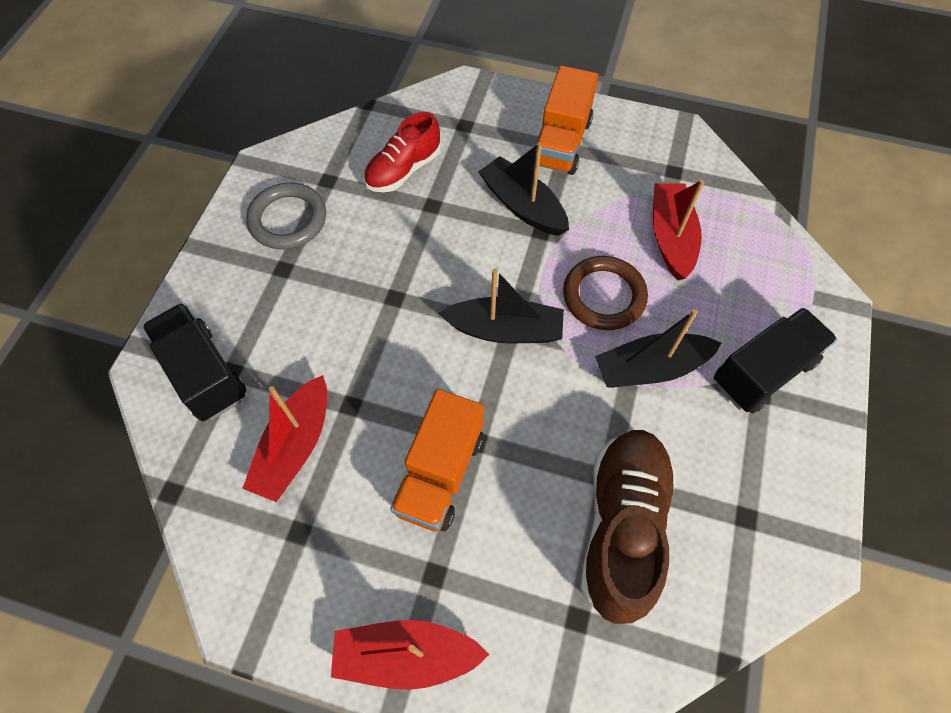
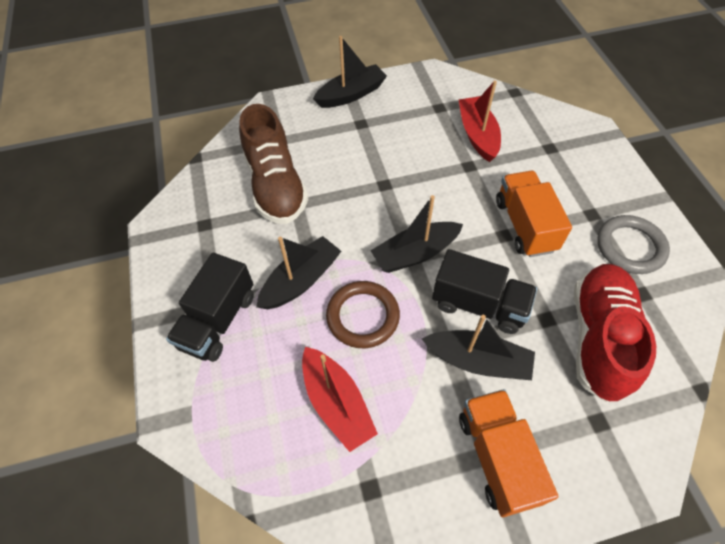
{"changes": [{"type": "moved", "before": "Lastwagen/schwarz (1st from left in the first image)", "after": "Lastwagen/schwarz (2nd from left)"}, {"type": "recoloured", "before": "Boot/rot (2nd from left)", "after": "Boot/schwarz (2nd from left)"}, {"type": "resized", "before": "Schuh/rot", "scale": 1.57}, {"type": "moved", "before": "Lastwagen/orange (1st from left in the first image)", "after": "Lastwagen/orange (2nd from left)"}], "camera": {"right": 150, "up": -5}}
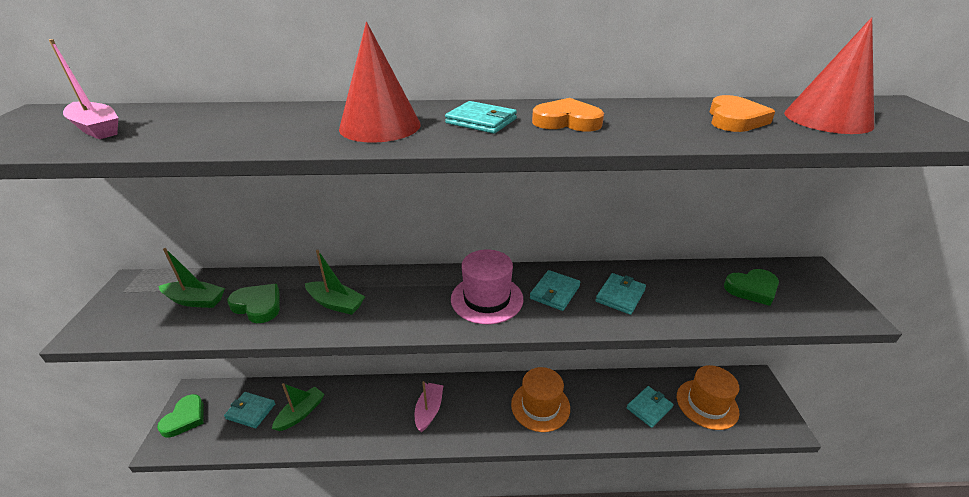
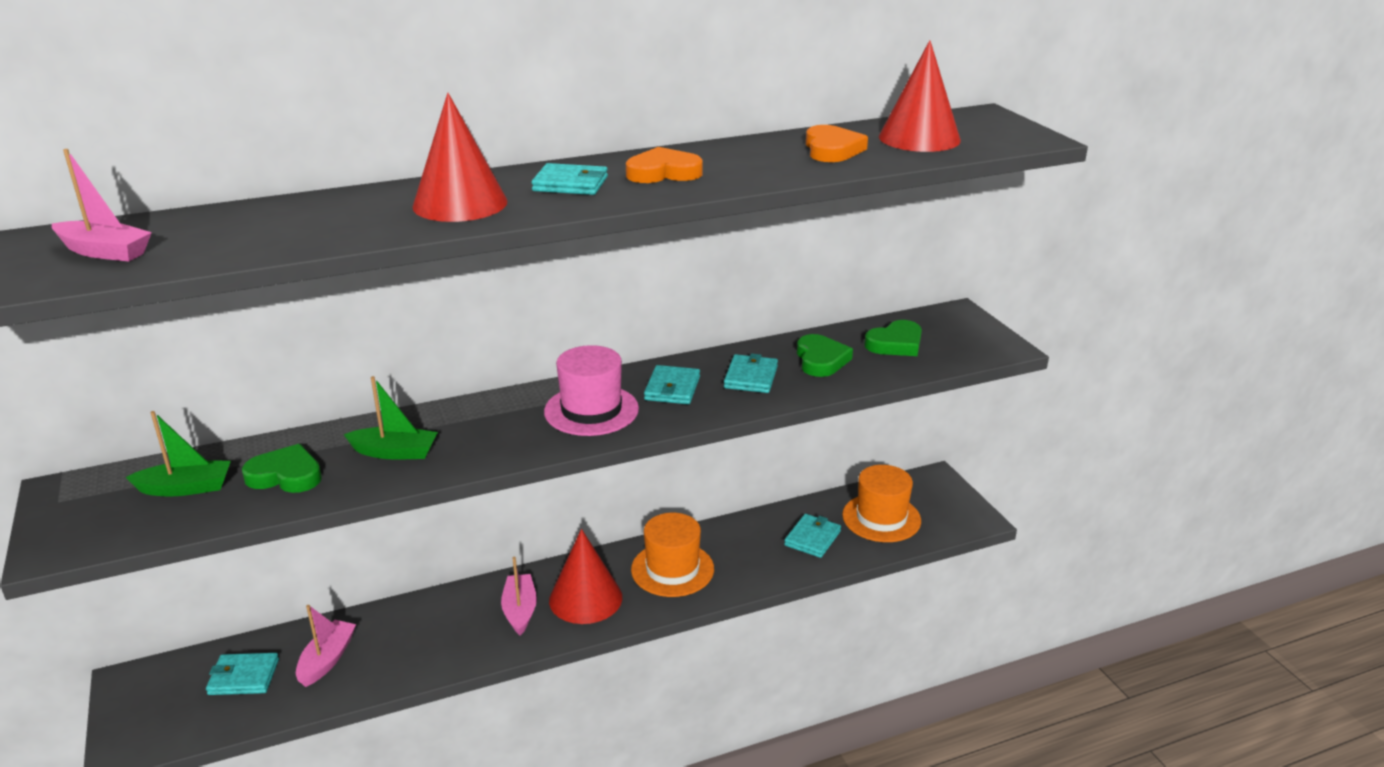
{"changes": [{"type": "moved", "before": "Herz/grün (1st from left in the first image)", "after": "Herz/grün (2nd from left)"}, {"type": "recoloured", "before": "Boot/grün (2nd from left)", "after": "Boot/rosa (2nd from left)"}, {"type": "added", "after": "Kegel/rot (2nd from left)"}], "camera": {"right": -20, "up": -5}}
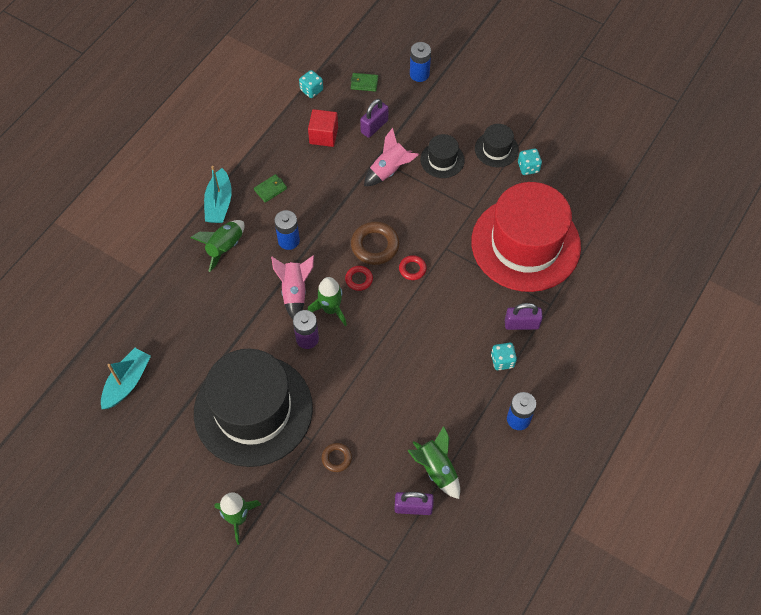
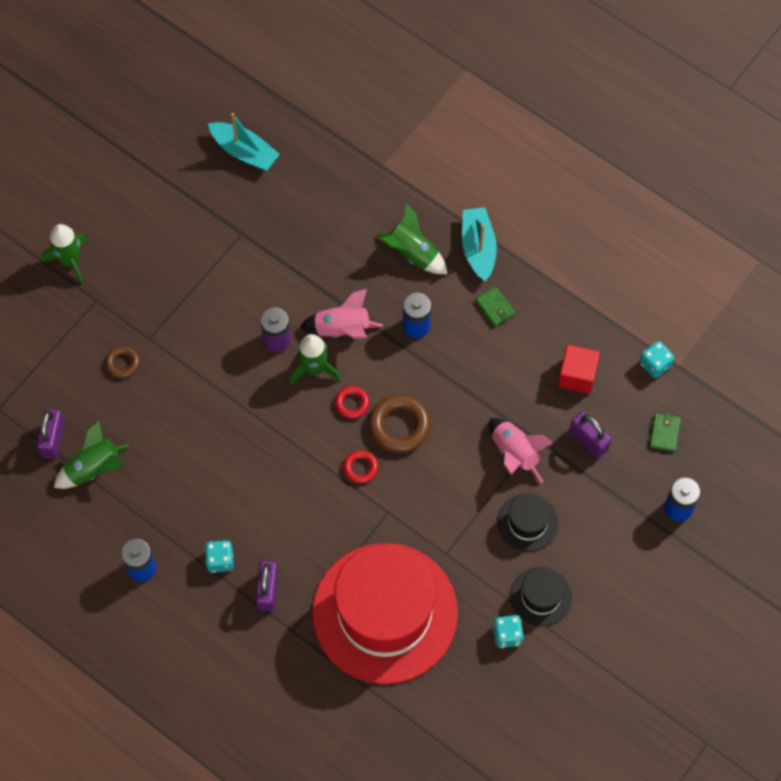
{"changes": [{"type": "removed", "before": "Hut/schwarz (1st from left)"}, {"type": "turned", "before": "Boot/türkis (2nd from left)", "turn": 75}], "camera": {"right": 95, "up": 5}}
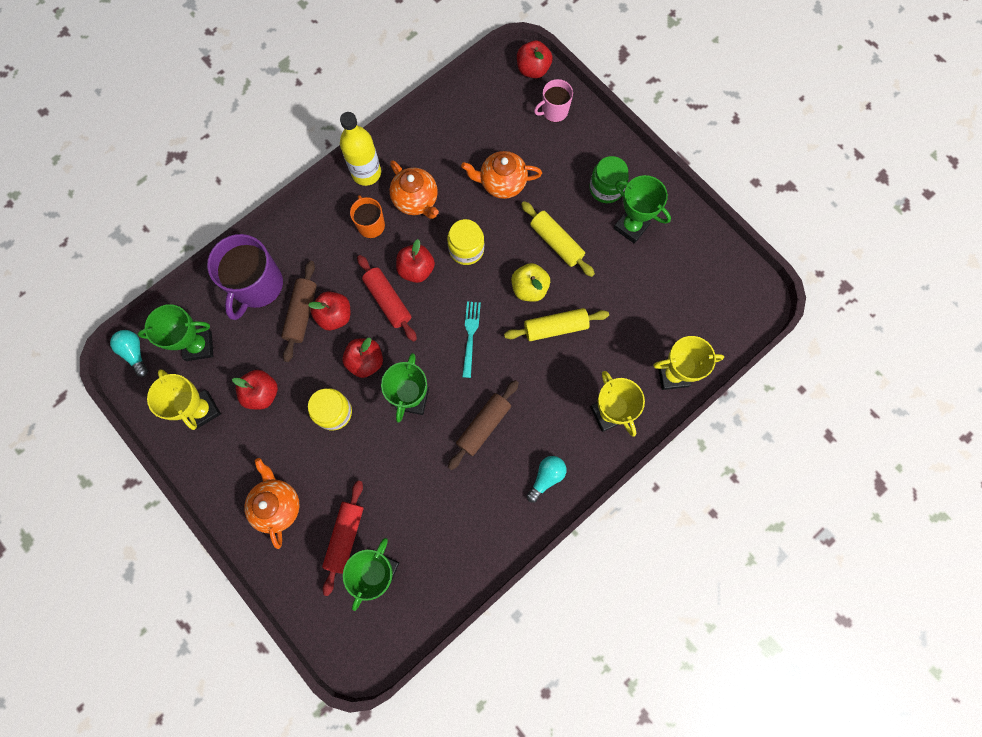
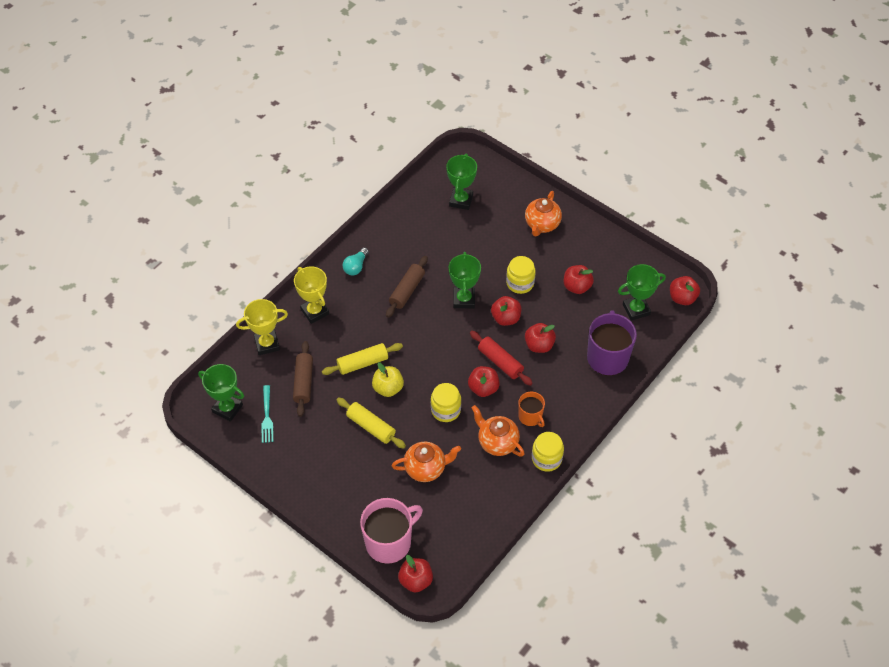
{"changes": [{"type": "replaced", "before": "Glühbirne/türkis (1st from left)", "after": "Apfel/rot (6th from left)"}, {"type": "removed", "before": "Pokal/gelb (1st from left)"}, {"type": "turned", "before": "Teekanne/orange (1st from left in the first image)", "turn": 45}, {"type": "moved", "before": "Nudelholz/braun (1st from left)"}, {"type": "removed", "before": "Nudelholz/rot (1st from left)"}, {"type": "replaced", "before": "Flasche/gelb", "after": "Einmachglas/gelb (3rd from left)"}, {"type": "moved", "before": "Gabel/türkis"}, {"type": "resized", "before": "Tasse/rosa", "scale": 1.81}, {"type": "removed", "before": "Einmachglas/grün"}, {"type": "moved", "before": "Pokal/grün (4th from left in the first image)", "after": "Pokal/grün (1st from left)"}], "camera": {"right": 170, "up": -20}}
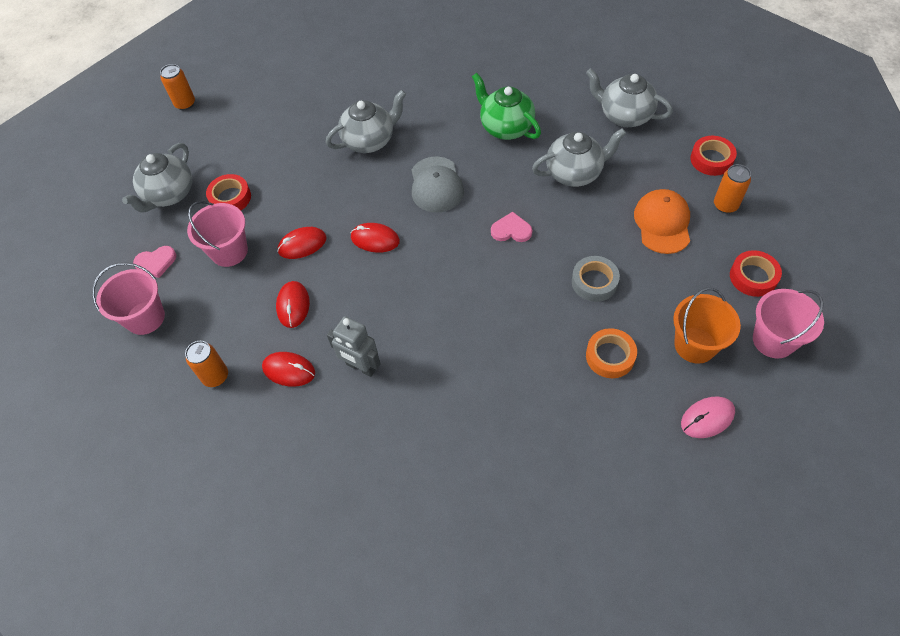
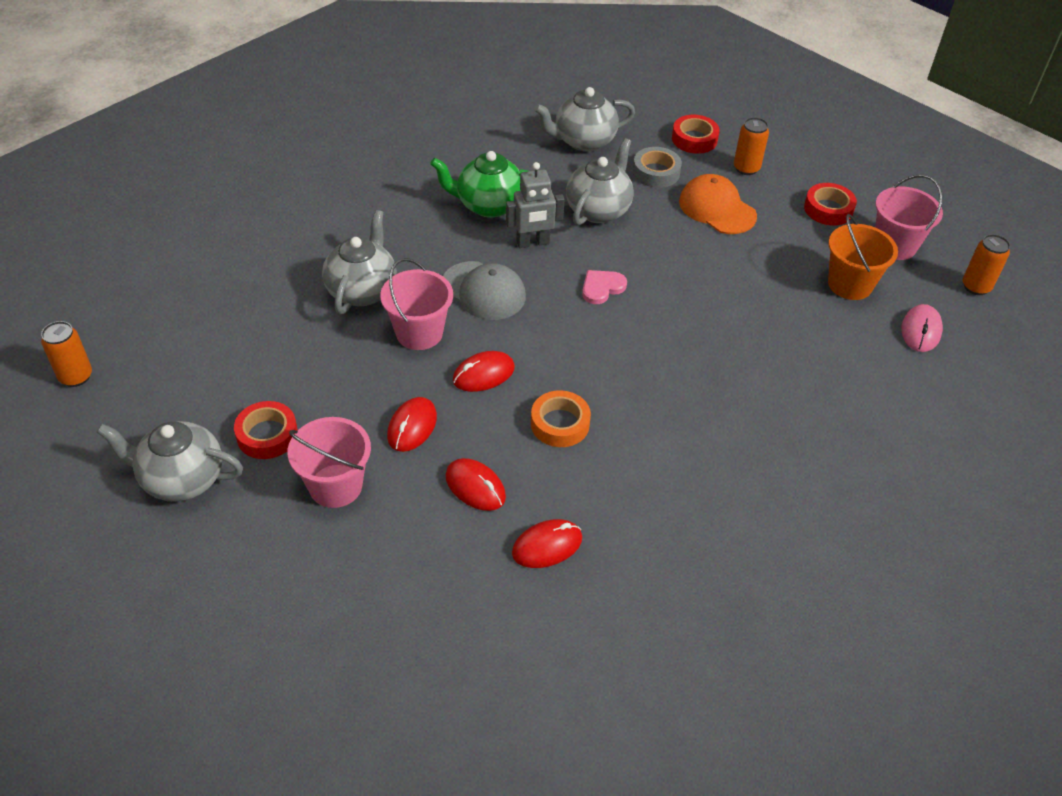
{"changes": [{"type": "moved", "before": "Eimer/rosa (1st from left in the first image)", "after": "Eimer/rosa (2nd from left)"}, {"type": "turned", "before": "Teekanne/grau (1st from left)", "turn": 120}, {"type": "removed", "before": "Herz/rosa (1st from left)"}, {"type": "moved", "before": "Dose/orange (2nd from left in the first image)", "after": "Dose/orange (3rd from left)"}, {"type": "moved", "before": "Roboter/grau"}, {"type": "moved", "before": "Klebeband/grau"}, {"type": "moved", "before": "Klebeband/orange"}], "camera": {"right": -50, "up": -10}}
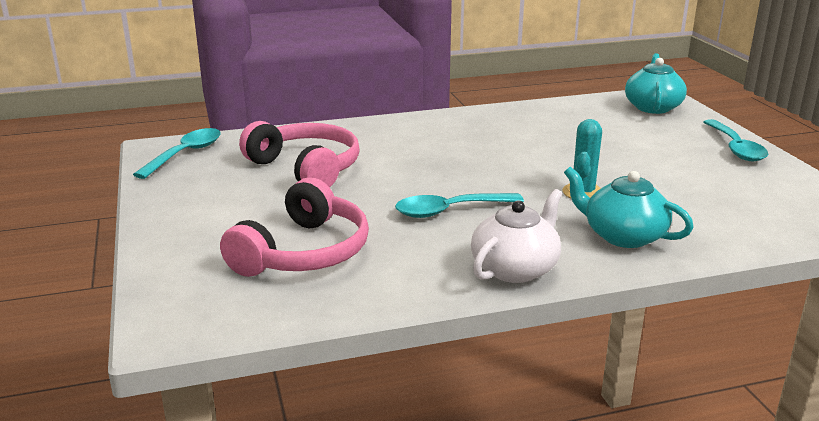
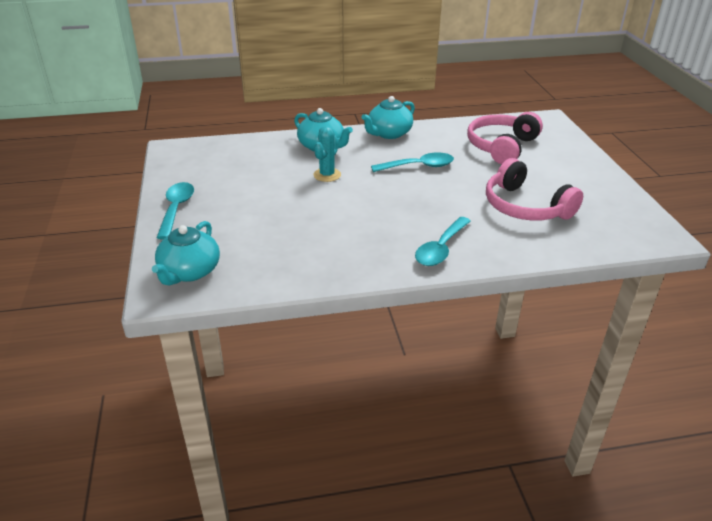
{"changes": [{"type": "moved", "before": "Löffel/türkis (1st from left in the first image)", "after": "Löffel/türkis (3rd from left)"}, {"type": "recoloured", "before": "Teekanne/weiß", "after": "Teekanne/türkis (3rd from left)"}], "camera": {"right": -175, "up": 10}}
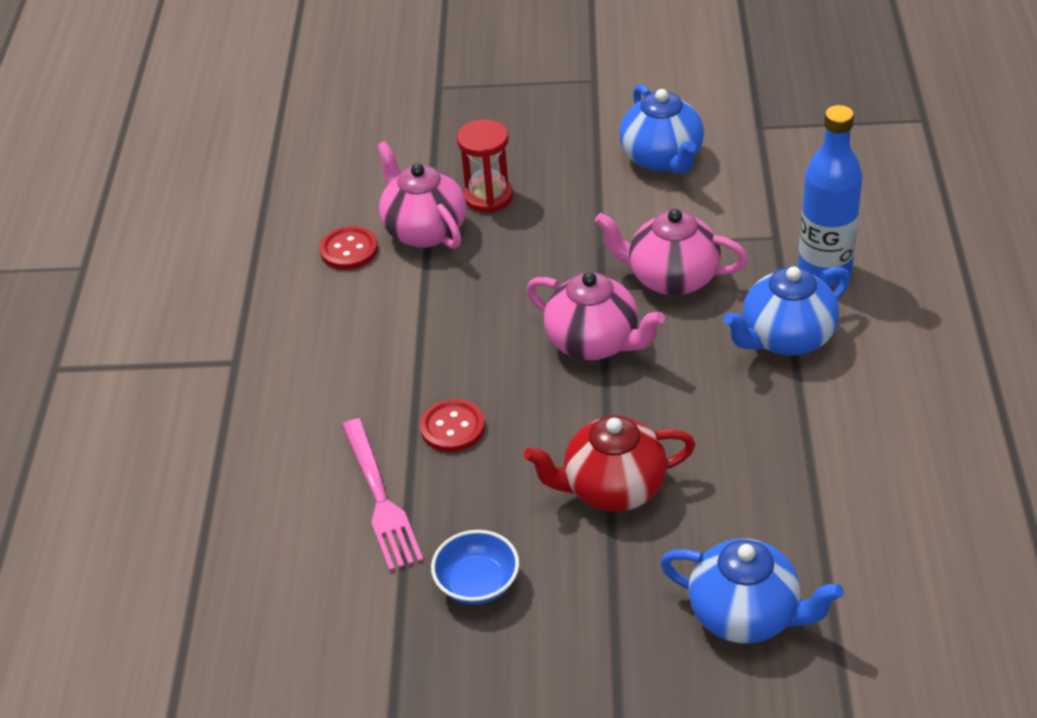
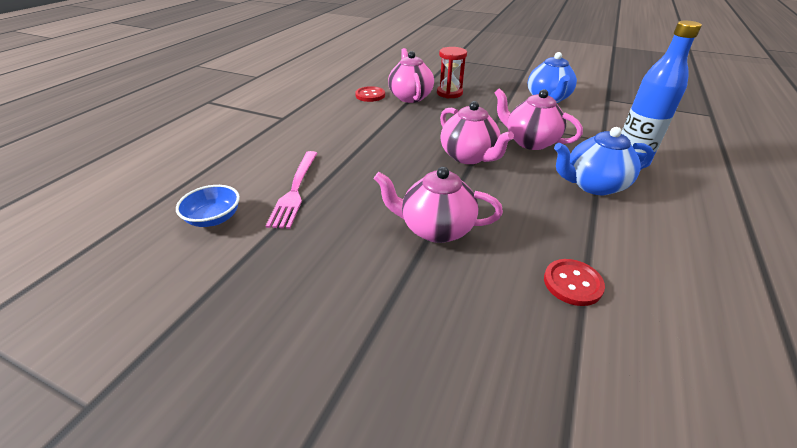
{"changes": [{"type": "moved", "before": "Knopf/rot (2nd from left)"}, {"type": "moved", "before": "Schüssel/blau"}, {"type": "recoloured", "before": "Teekanne/rot", "after": "Teekanne/rosa (2nd from left)"}, {"type": "removed", "before": "Teekanne/blau (2nd from left)"}], "camera": {"right": 20, "up": -5}}
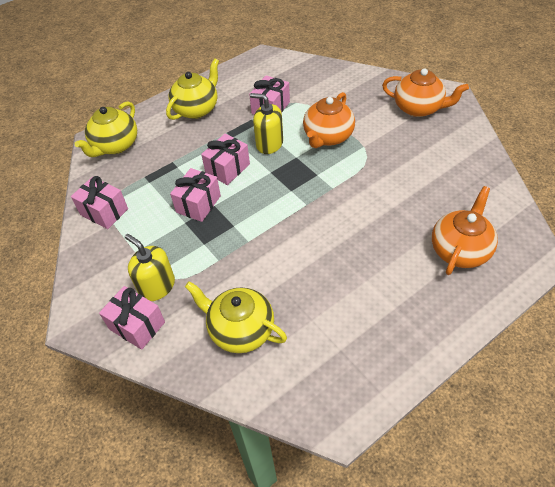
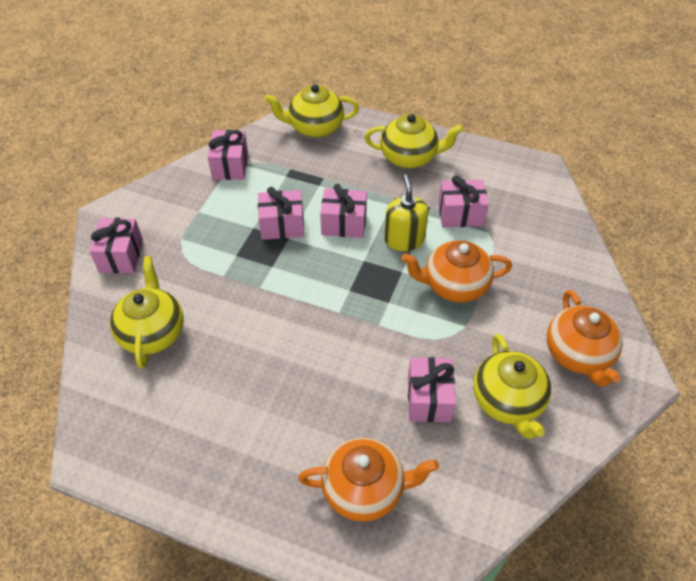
{"changes": [{"type": "removed", "before": "Seifenspender/gelb (1st from left)"}, {"type": "added", "after": "Geschenk/rosa (5th from left)"}, {"type": "added", "after": "Teekanne/gelb (4th from left)"}], "camera": {"right": 55, "up": 0}}
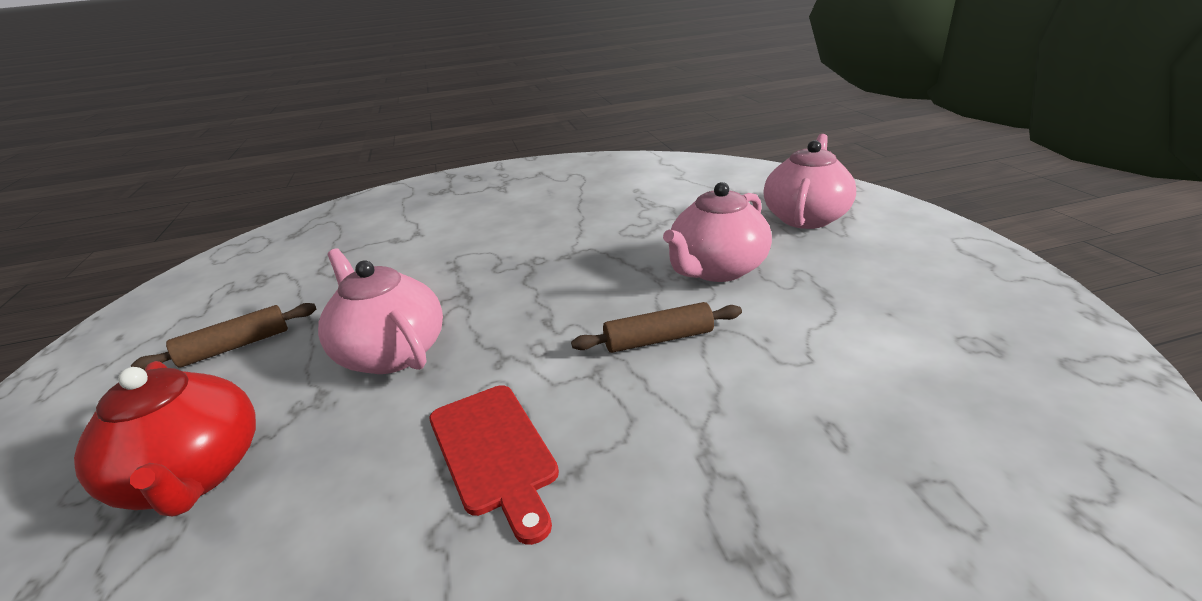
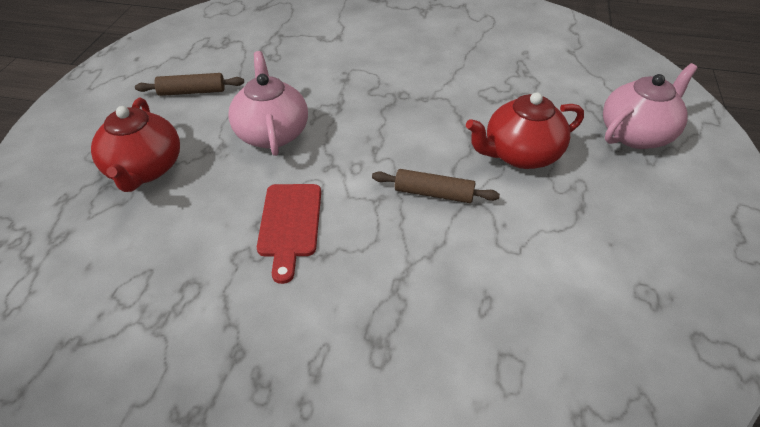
{"changes": [{"type": "recoloured", "before": "Teekanne/rosa (2nd from left)", "after": "Teekanne/rot (2nd from left)"}], "camera": {"right": 25, "up": 15}}
